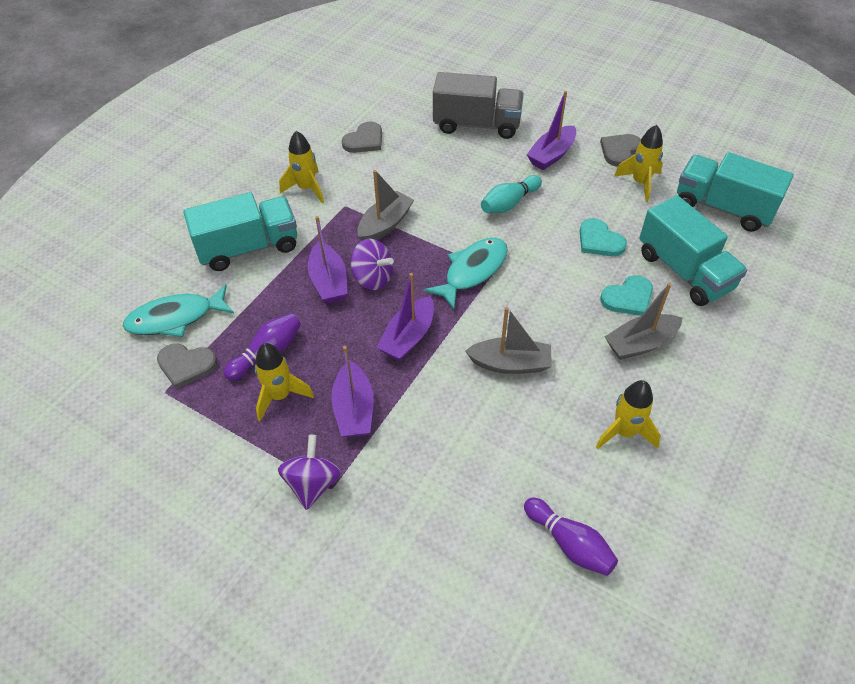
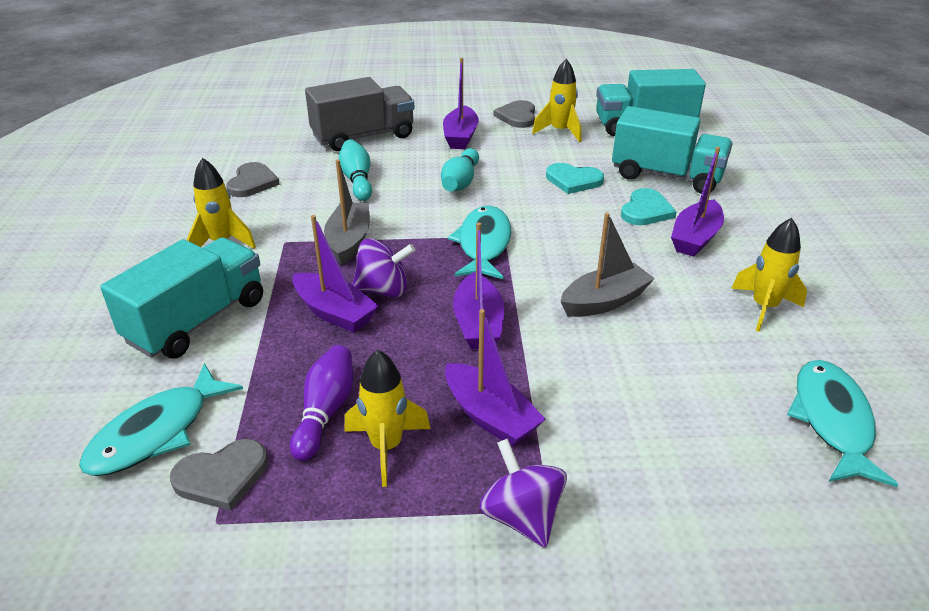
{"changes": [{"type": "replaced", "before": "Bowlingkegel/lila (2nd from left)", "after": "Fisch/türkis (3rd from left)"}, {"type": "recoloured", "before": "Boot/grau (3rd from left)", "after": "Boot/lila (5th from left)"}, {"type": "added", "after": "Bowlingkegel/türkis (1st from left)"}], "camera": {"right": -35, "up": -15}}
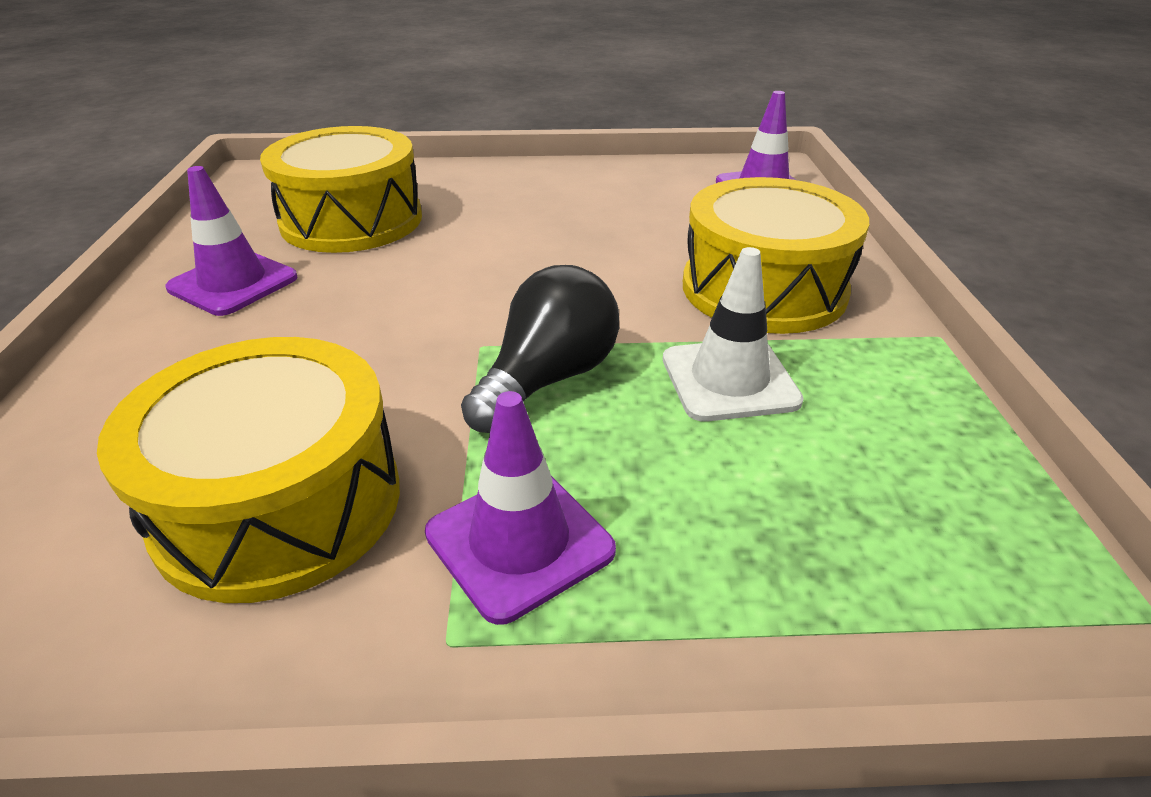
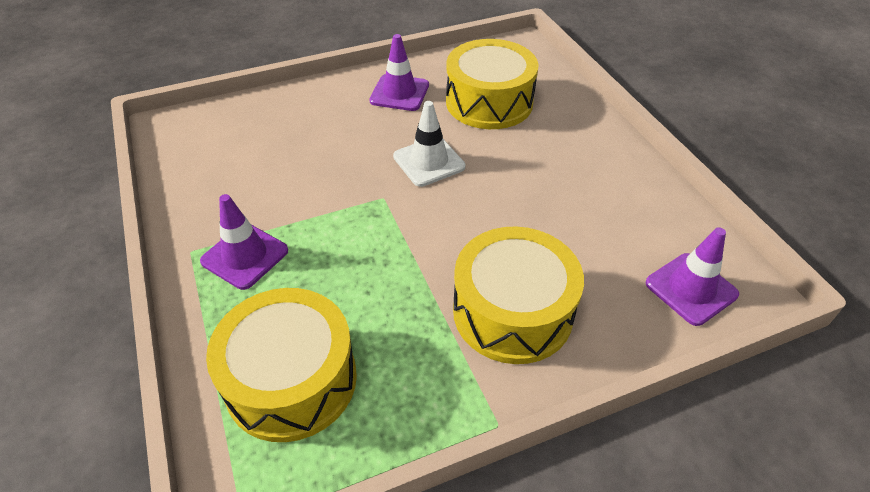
{"changes": [{"type": "moved", "before": "Trommel/gelb (1st from left)"}, {"type": "removed", "before": "Glühbirne/schwarz"}, {"type": "moved", "before": "Leitkegel/weiß"}], "camera": {"right": 70, "up": 10}}
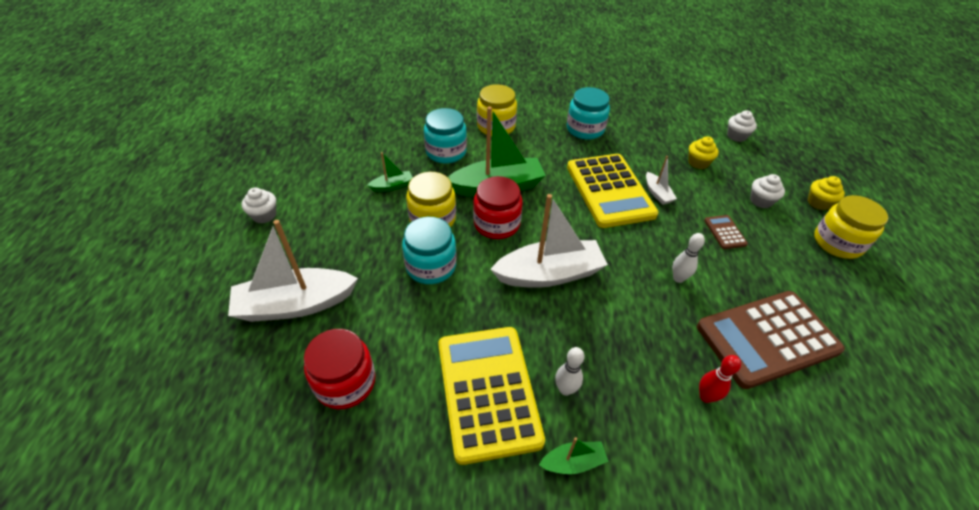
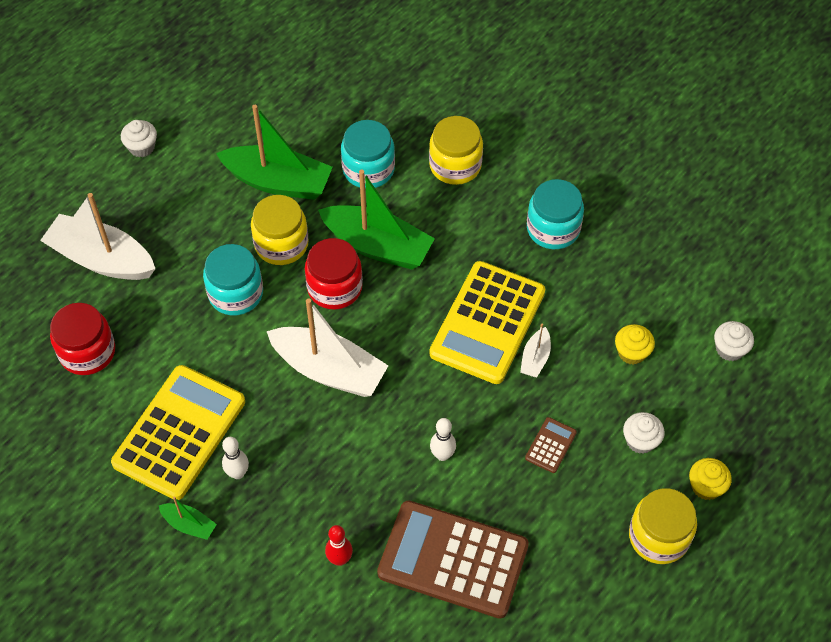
{"changes": [{"type": "resized", "before": "Boot/grün (1st from left in the first image)", "scale": 2.16}], "camera": {"right": 40, "up": 10}}
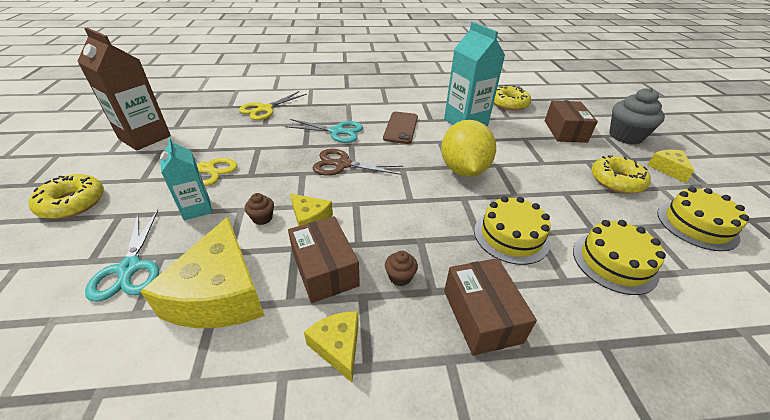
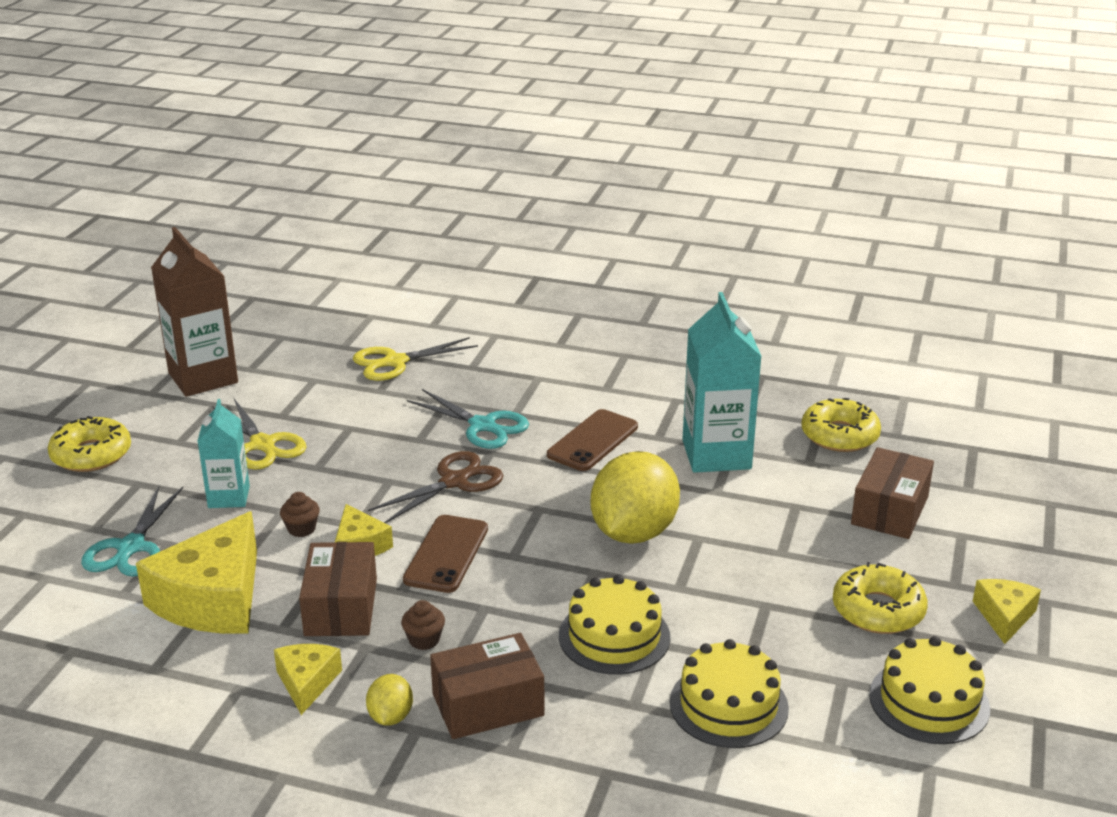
{"changes": [{"type": "turned", "before": "Schere/braun", "turn": 105}, {"type": "turned", "before": "Schachtel/braun (2nd from left)", "turn": 60}, {"type": "removed", "before": "Muffin/grau"}, {"type": "added", "after": "Zitrone/gelb (1st from left)"}, {"type": "added", "after": "Handy/braun (1st from left)"}], "camera": {"right": 25, "up": -10}}
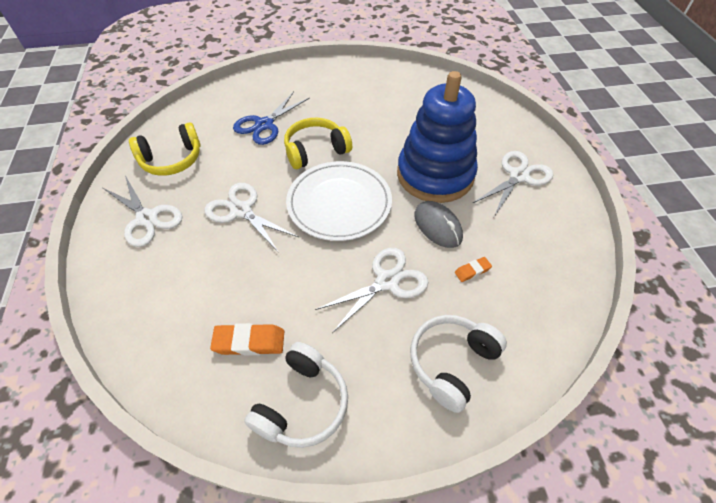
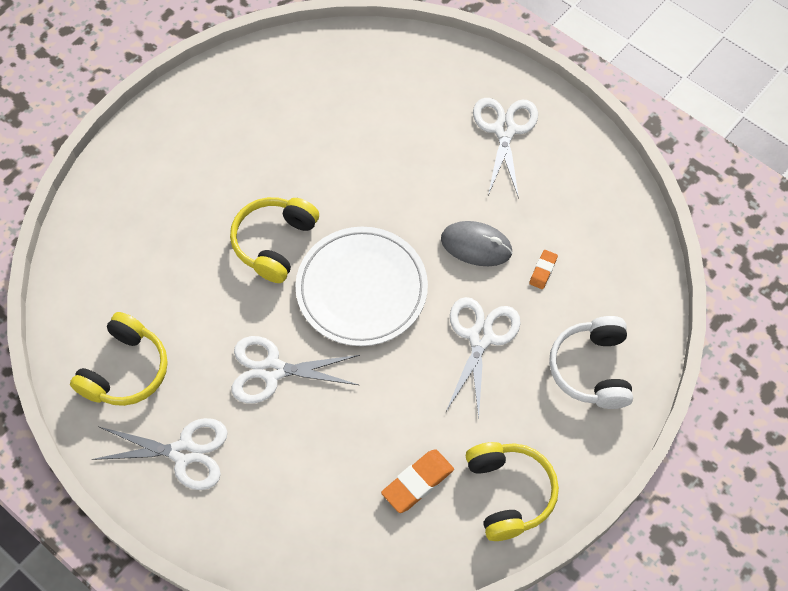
{"changes": [{"type": "removed", "before": "Schere/blau"}, {"type": "recoloured", "before": "Kopfhörer/weiß (1st from left)", "after": "Kopfhörer/gelb (3rd from left)"}, {"type": "removed", "before": "Stapelspielzeug/blau"}], "camera": {"right": -40, "up": 10}}
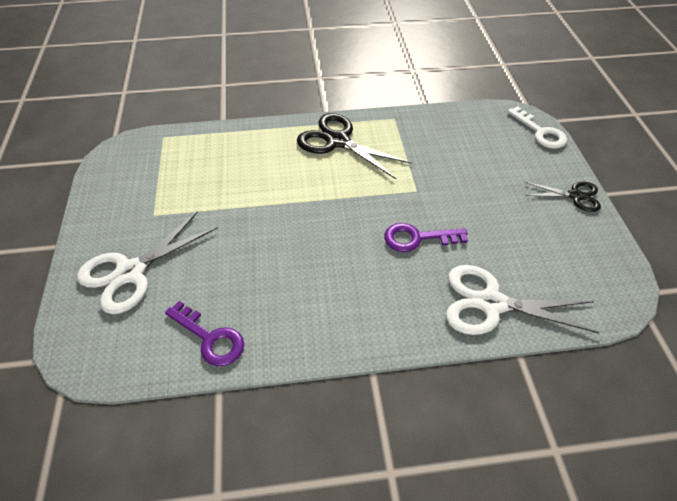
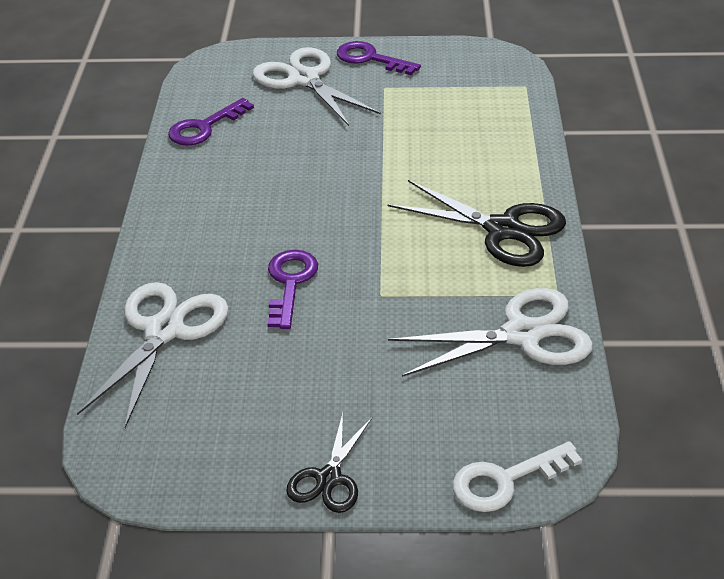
{"changes": [{"type": "turned", "before": "Schere/schwarz (1st from left in the first image)", "turn": 75}, {"type": "added", "after": "Schlüssel/lila (3rd from left)"}, {"type": "added", "after": "Schere/weiß (3rd from left)"}], "camera": {"right": 100, "up": -10}}
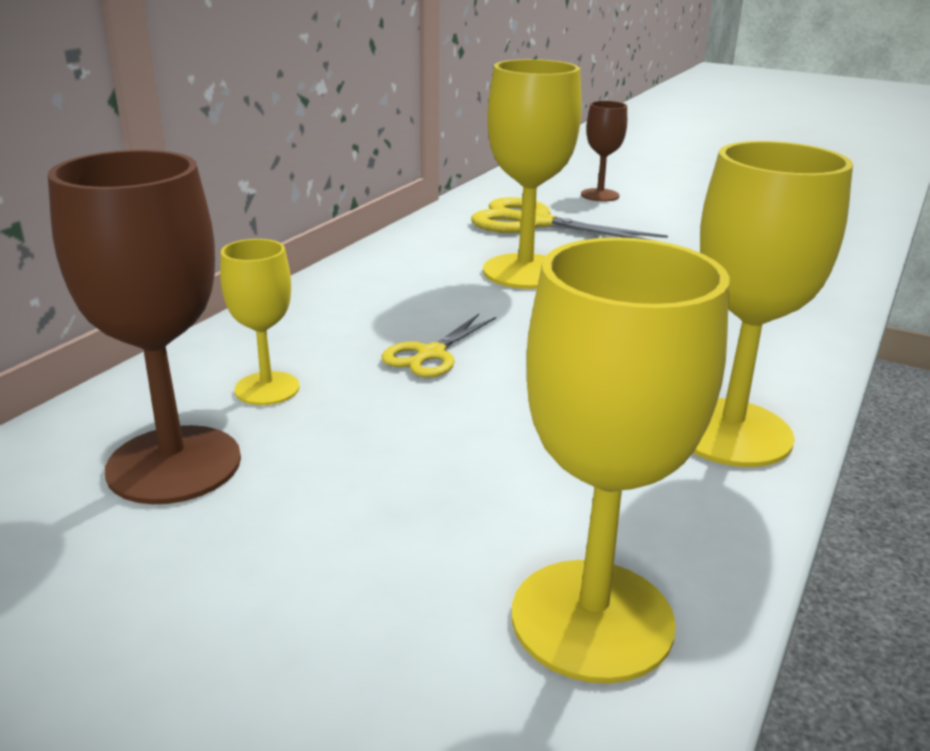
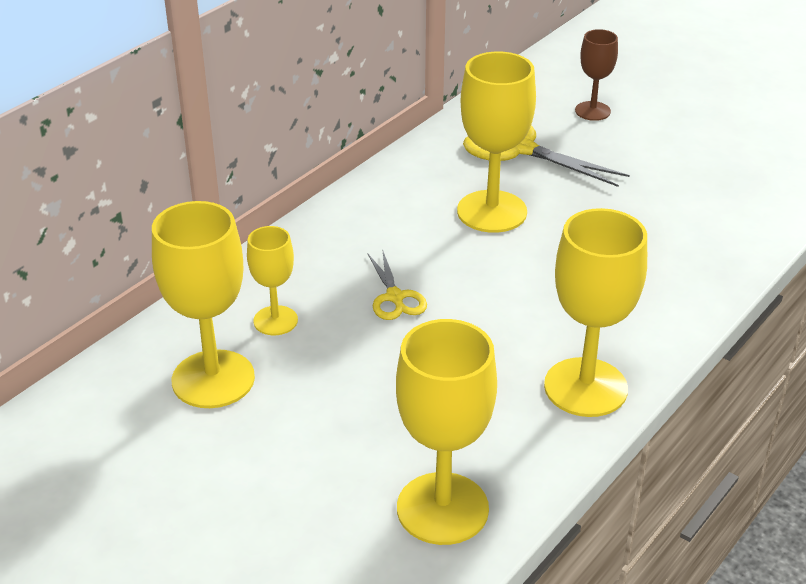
{"changes": [{"type": "recoloured", "before": "Kelch/braun (1st from left)", "after": "Kelch/gelb (1st from left)"}, {"type": "turned", "before": "Schere/gelb (1st from left)", "turn": -60}], "camera": {"right": 10, "up": 10}}
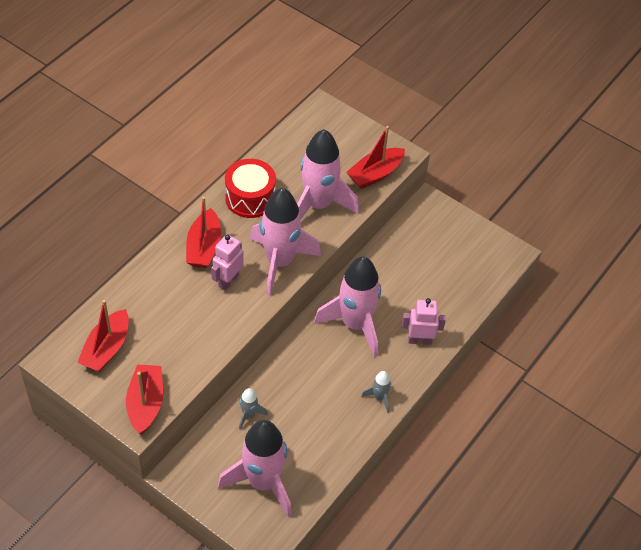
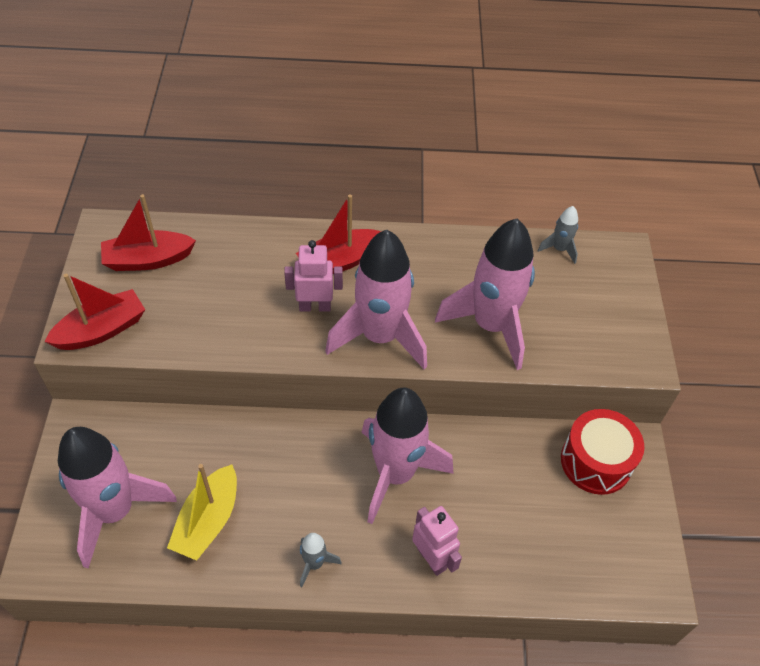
{"changes": [{"type": "moved", "before": "Trommel/rot"}, {"type": "moved", "before": "Rakete/grau (1st from left in the first image)", "after": "Rakete/grau (2nd from left)"}, {"type": "removed", "before": "Boot/rot (4th from left)"}, {"type": "added", "after": "Boot/gelb"}], "camera": {"right": 55, "up": 0}}
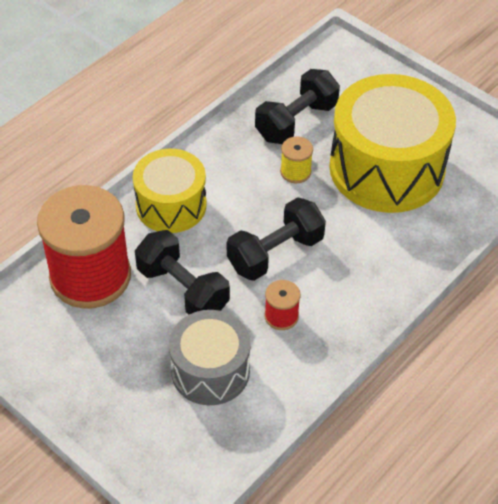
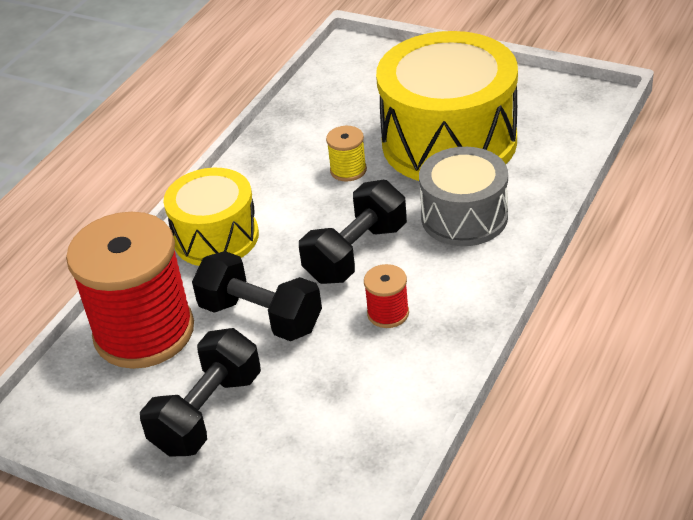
{"changes": [{"type": "moved", "before": "Trommel/grau"}, {"type": "moved", "before": "Hantel/schwarz (3rd from left in the first image)", "after": "Hantel/schwarz (1st from left)"}], "camera": {"right": -10, "up": -10}}
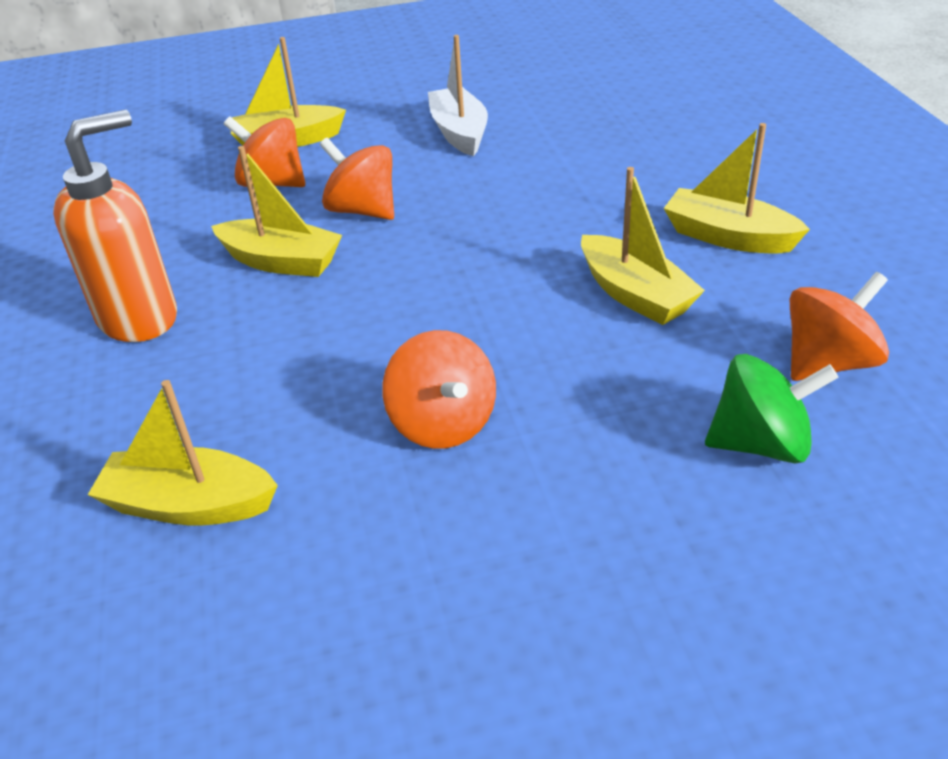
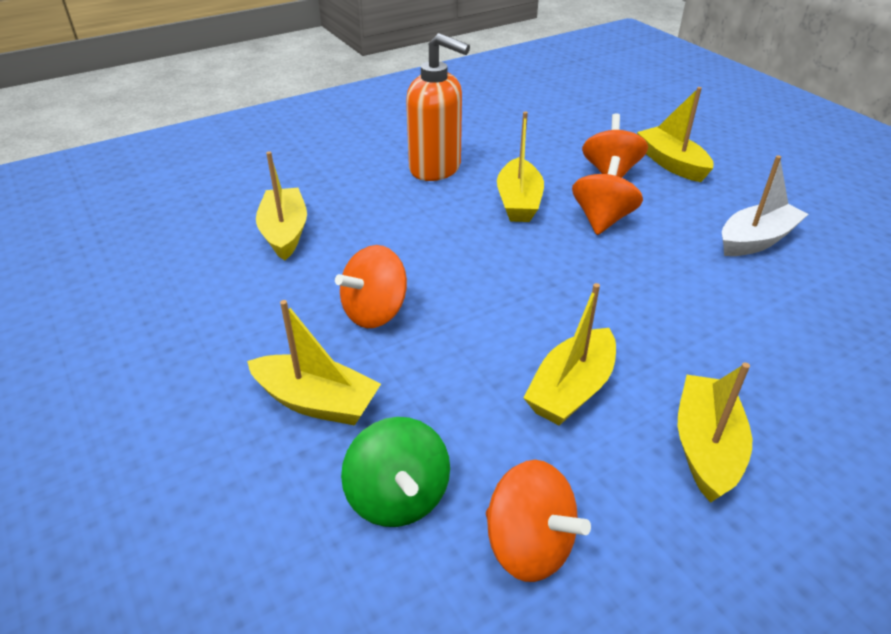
{"changes": [{"type": "added", "after": "Boot/gelb (2nd from left)"}], "camera": {"right": 70, "up": 0}}
